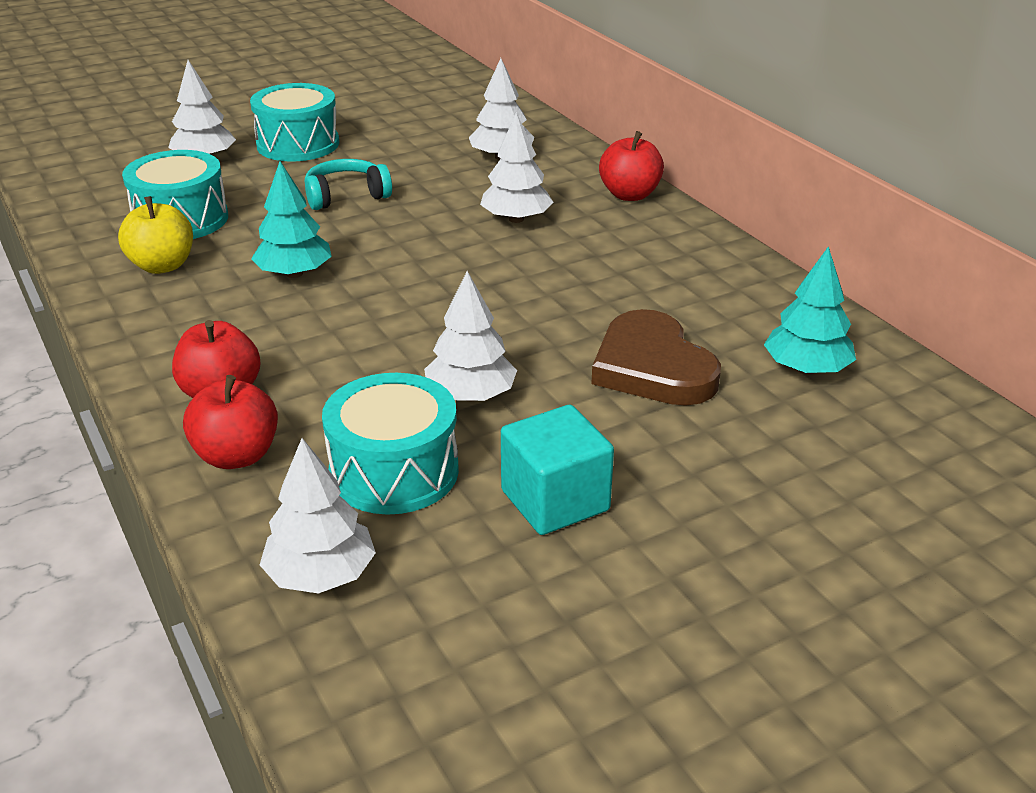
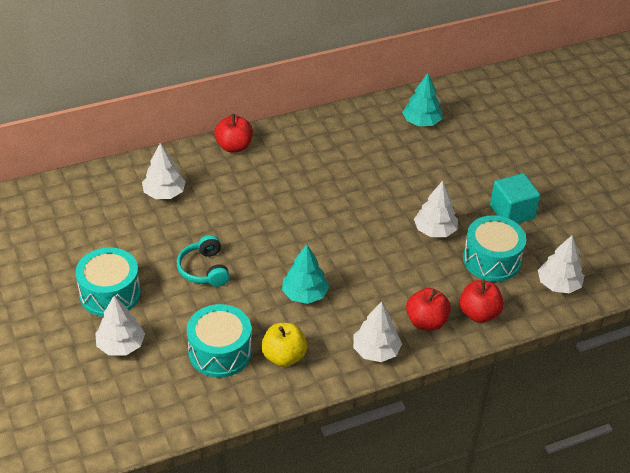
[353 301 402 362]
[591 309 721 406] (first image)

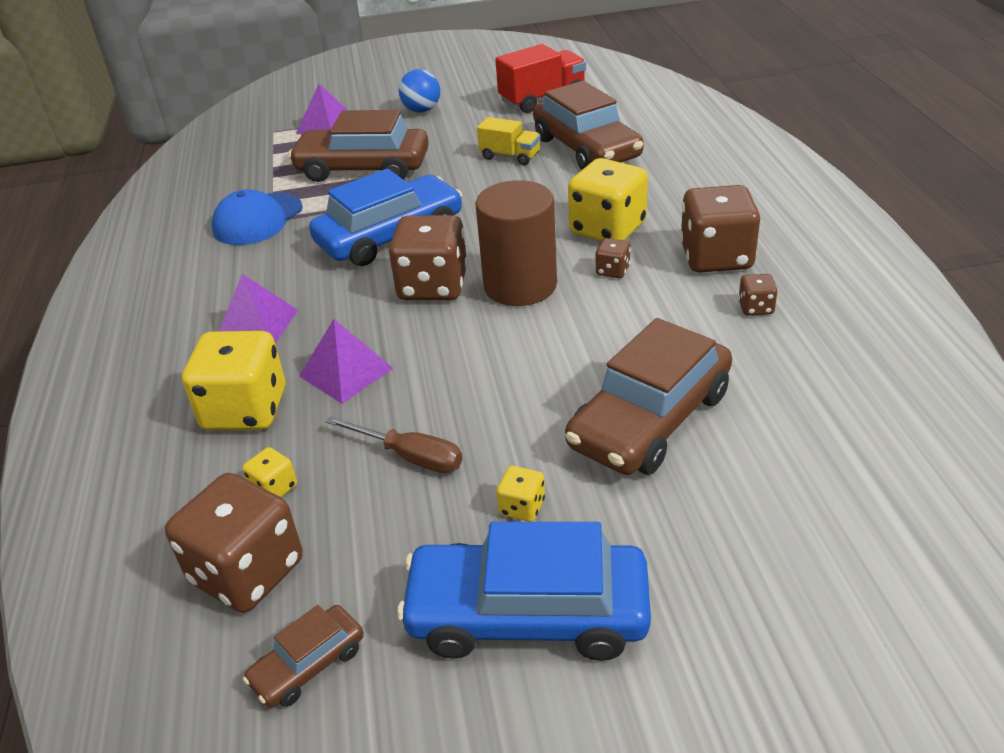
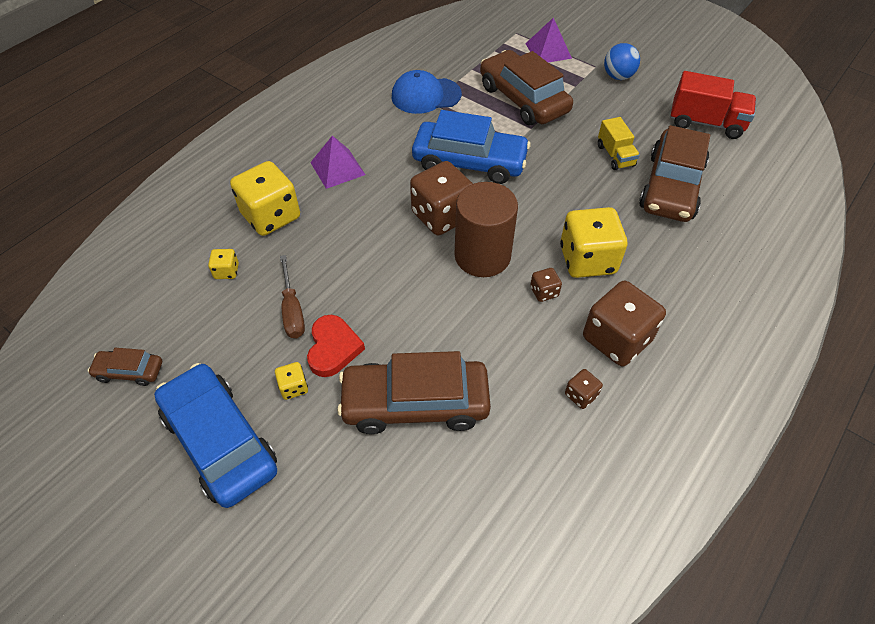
[299 319 394 404] (first image)
[165 473 303 613] (first image)
[307 315 365 377]

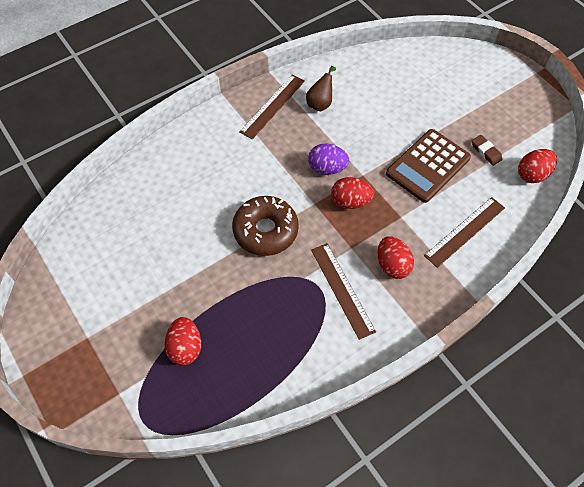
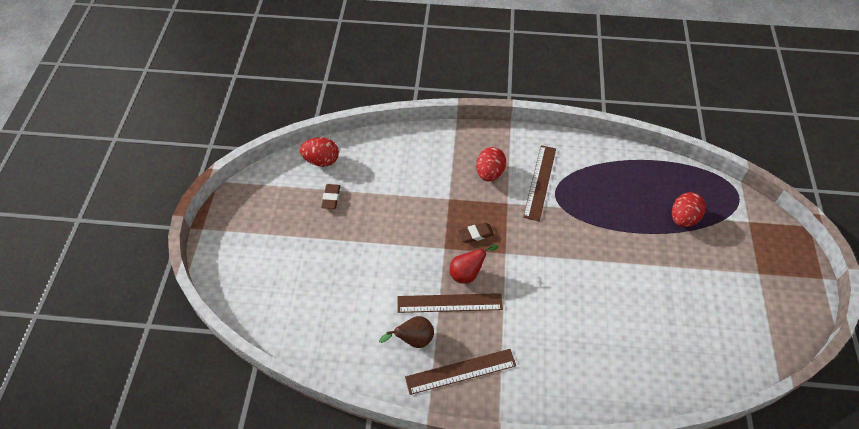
[386 129 471 203] (first image)
[450 245 498 283]
[458 223 494 243]
[232 196 299 256] (first image)
[398 293 503 313]

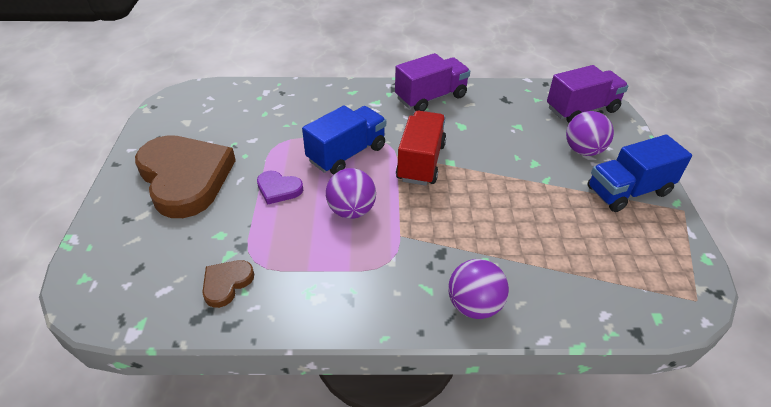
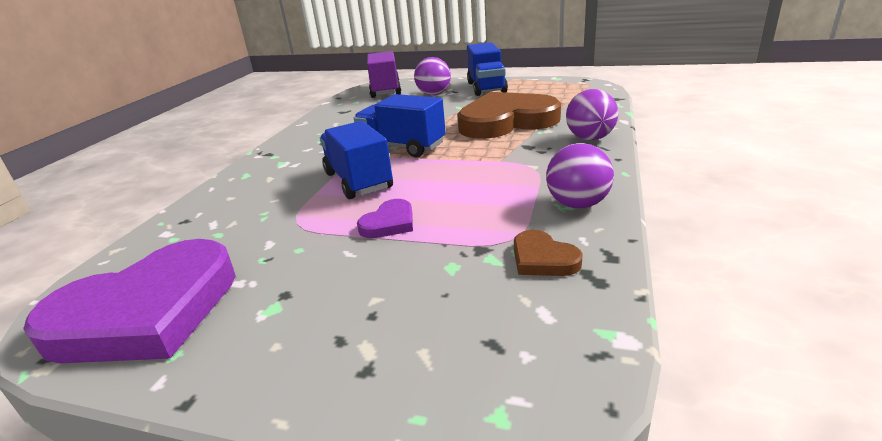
[395 53 470 111] (first image)
[354 94 446 157]
[457 92 561 139]
[546 143 614 209]
[23 239 236 363]

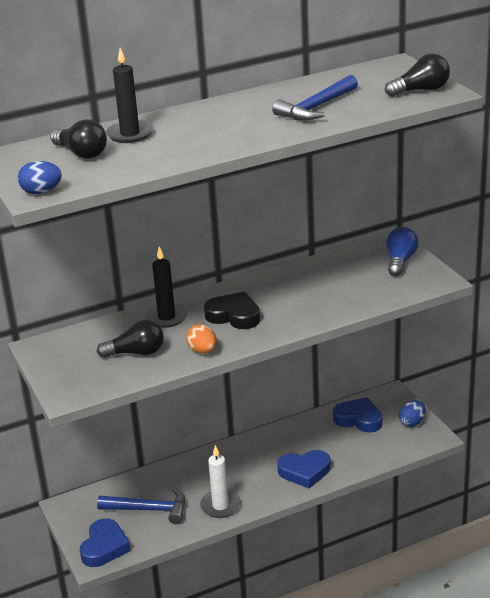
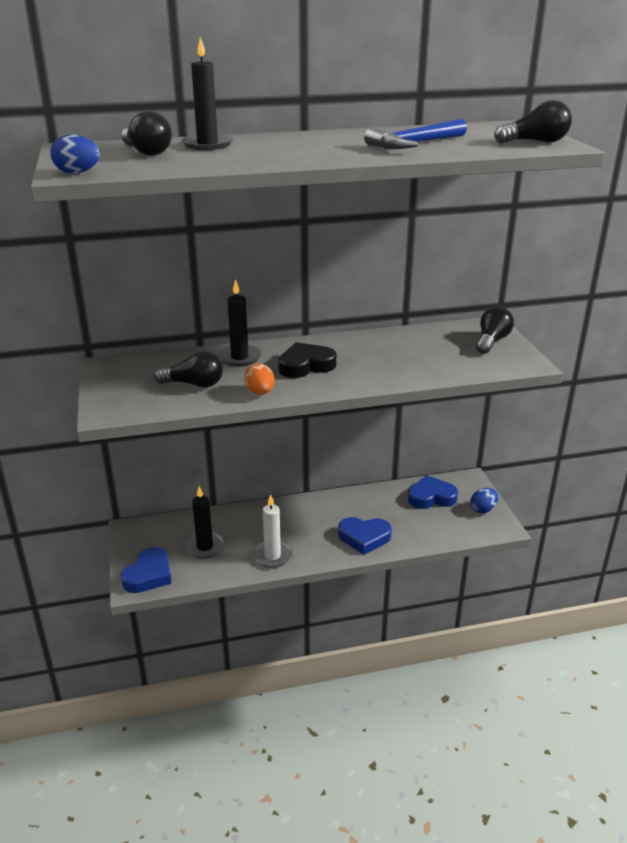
[476 306 514 354]
[278 342 337 378]
[408 475 458 509]
[185 486 225 559]

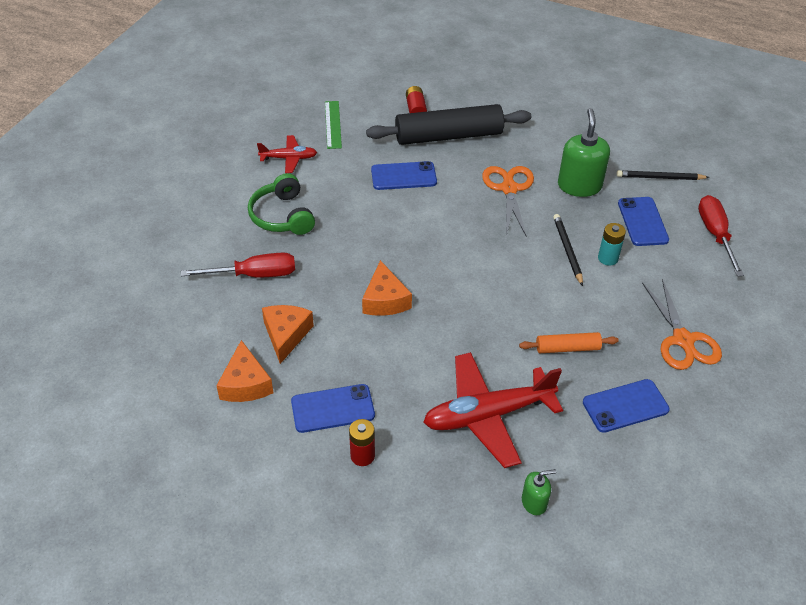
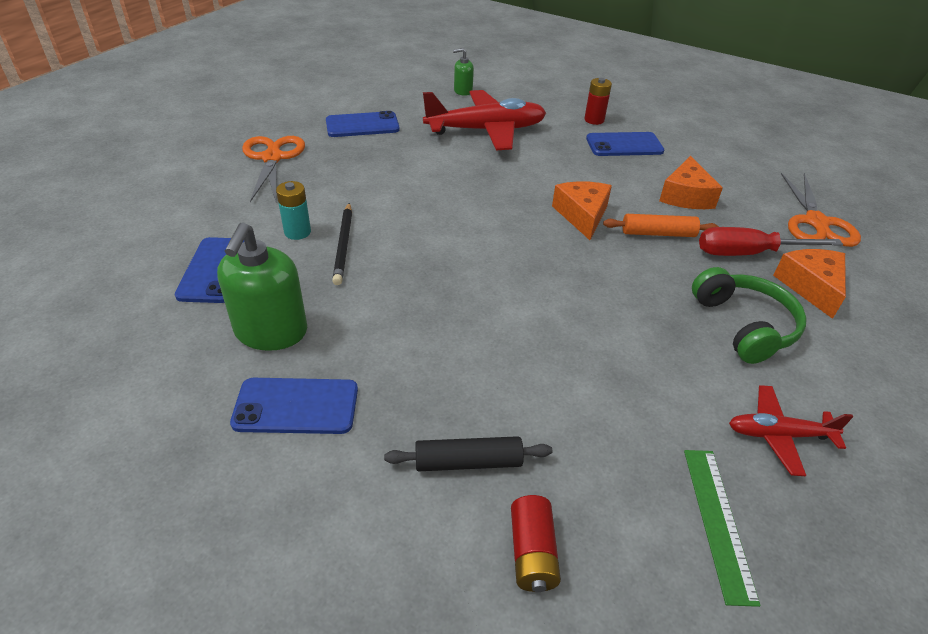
[384 436 552 471]
[230 378 358 434]
[781 173 861 247]
[617 170 710 180] (first image)
[698 195 744 276] (first image)
[603 214 719 237]
[773 249 846 319]

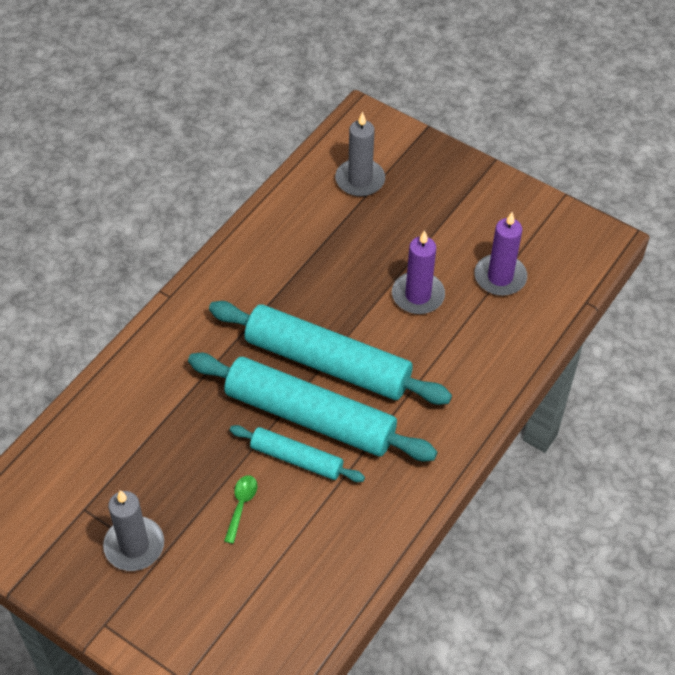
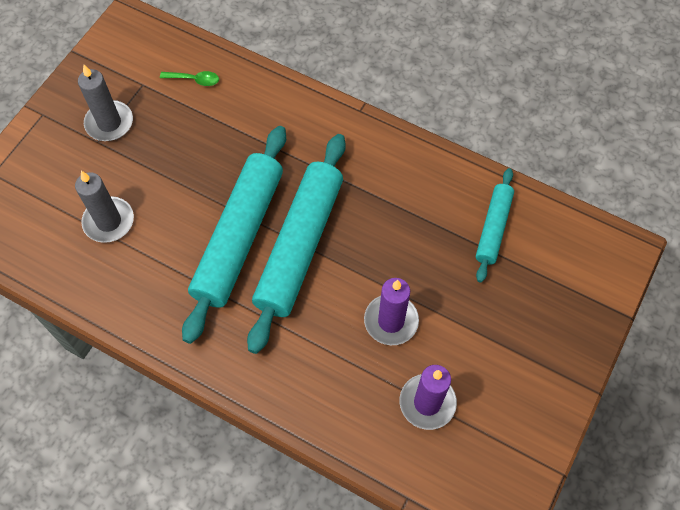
[75 171 134 243]
[476 168 514 282]
[160 71 219 86]

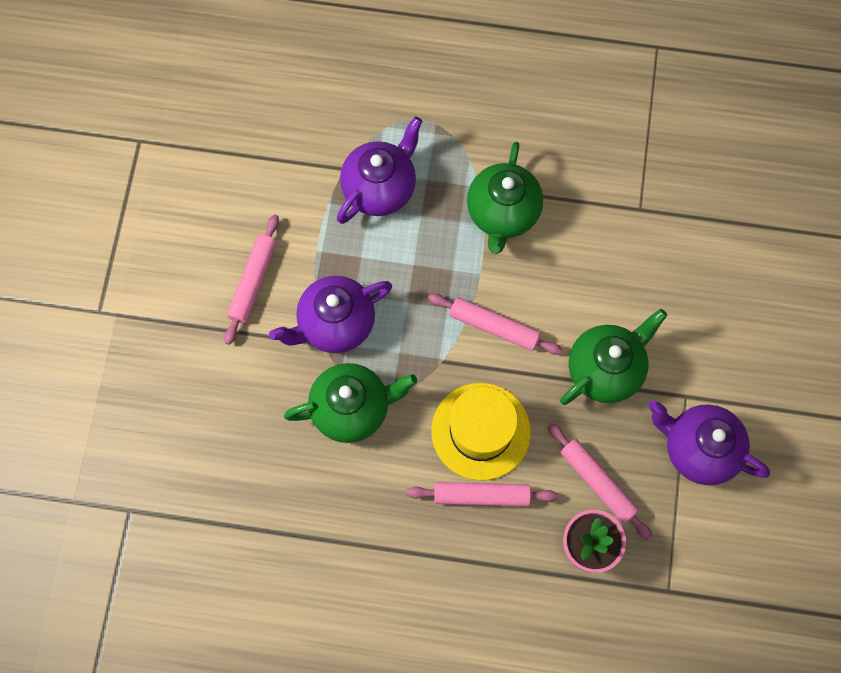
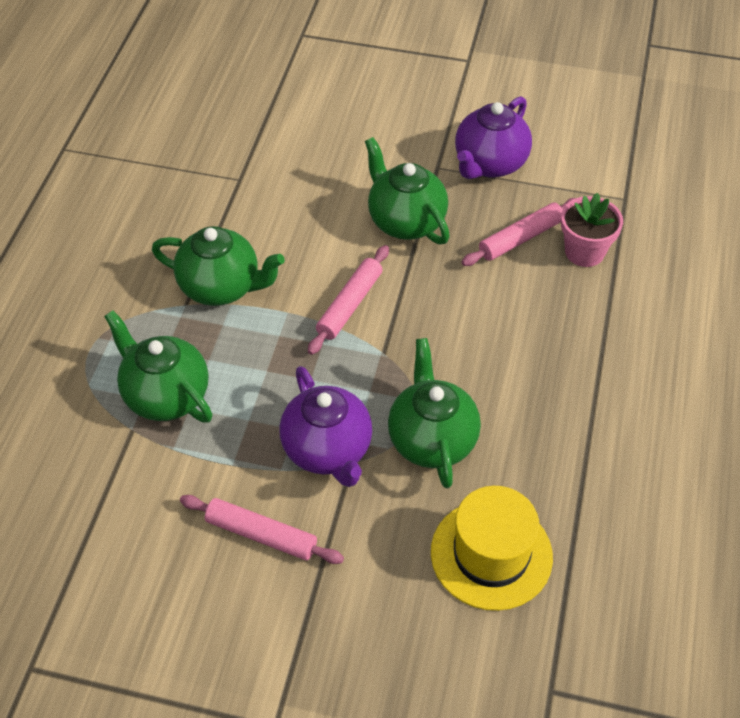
[104 310 213 423]
[431 486 553 611]
[407 482 558 506] (first image)

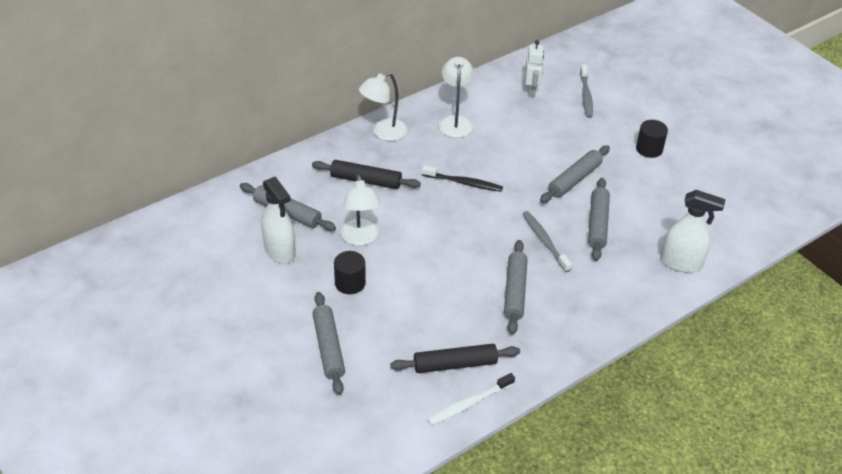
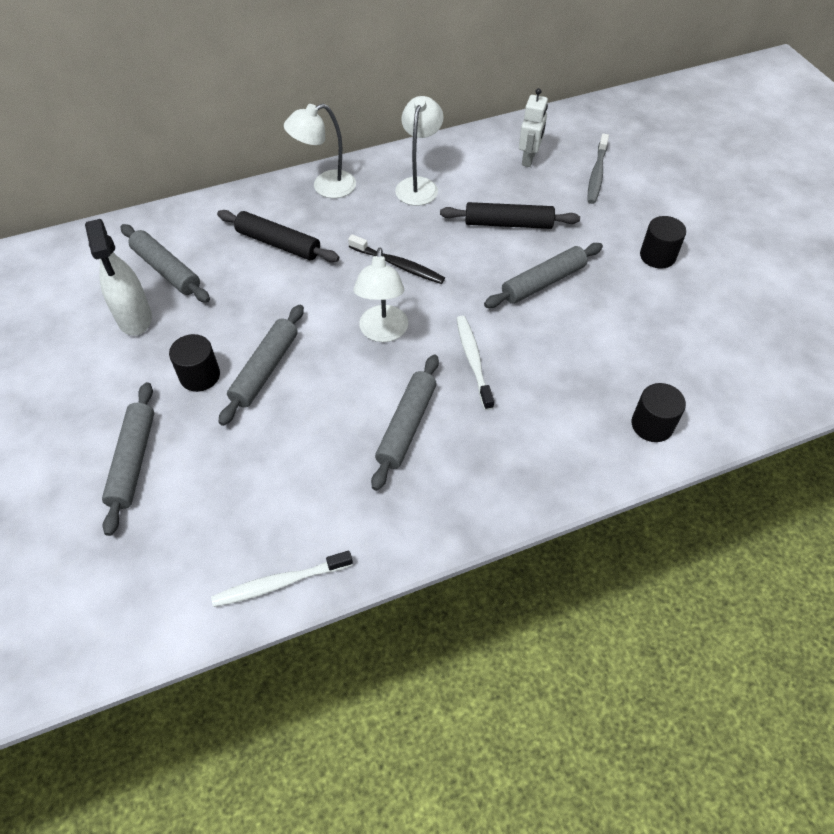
[354 248 408 342]
[219 305 304 426]
[632 383 686 442]
[456 316 494 410]
[440 202 580 229]

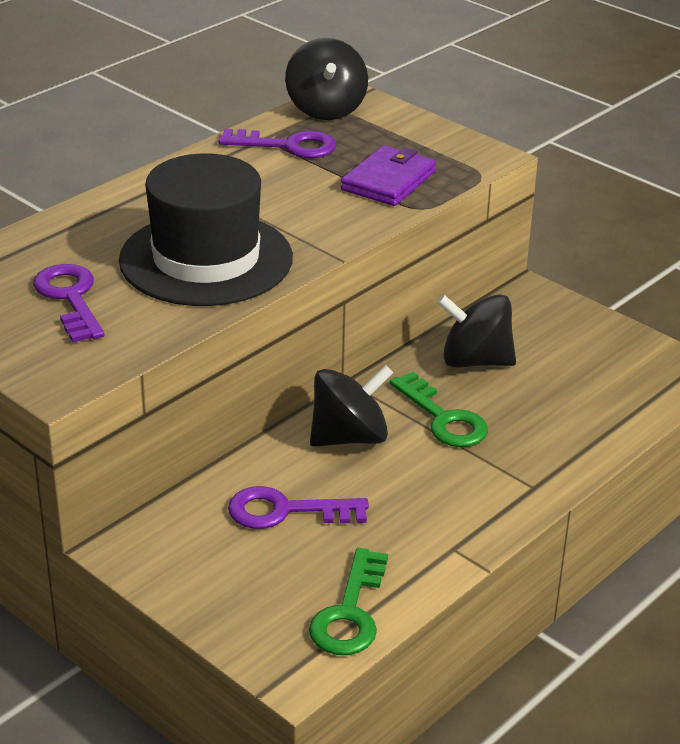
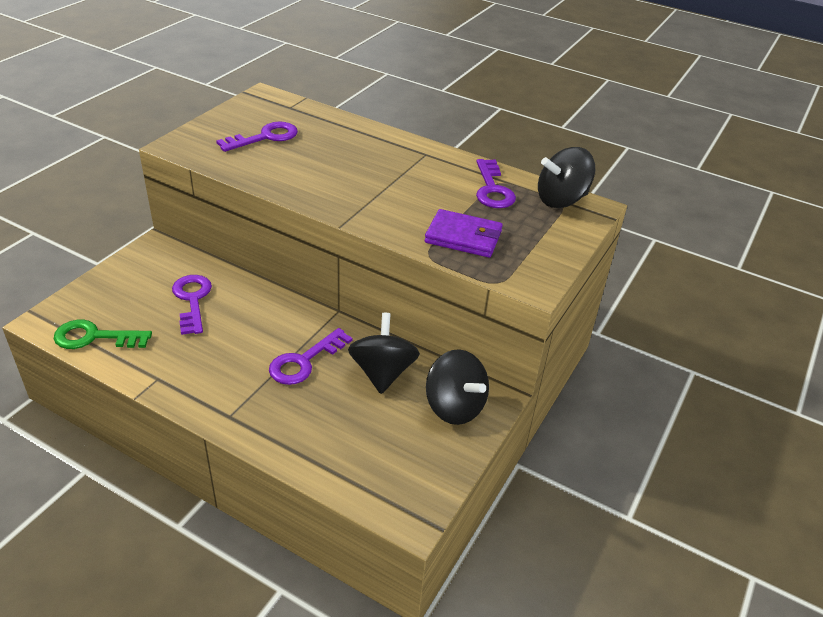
[119 153 293 306] (first image)
[426 349 489 425]
[269 328 352 385]

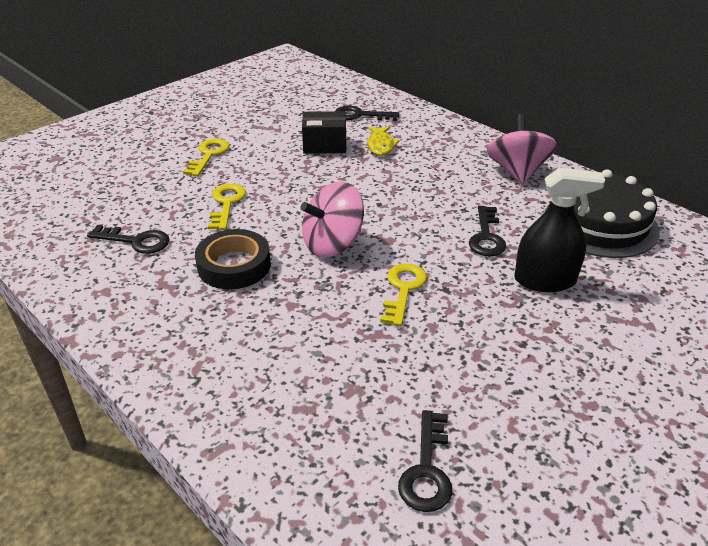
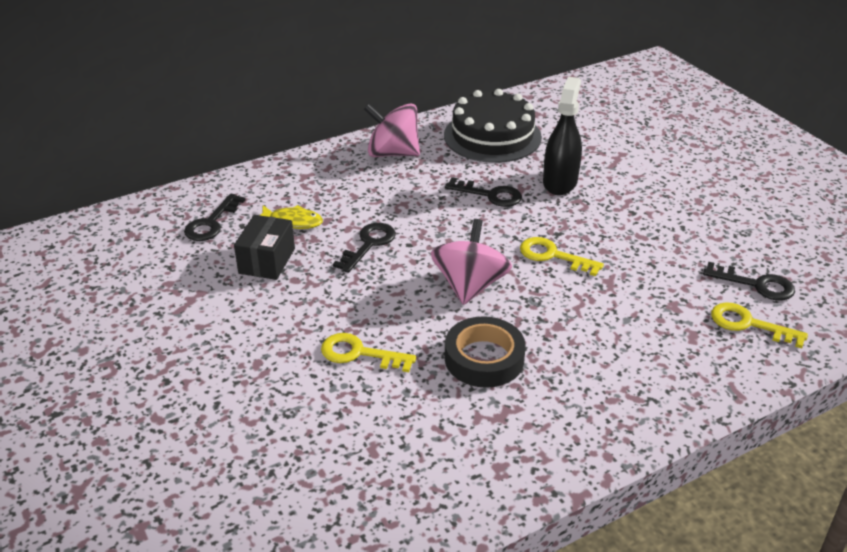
[711 302 808 348]
[431 219 512 305]
[333 223 396 273]

